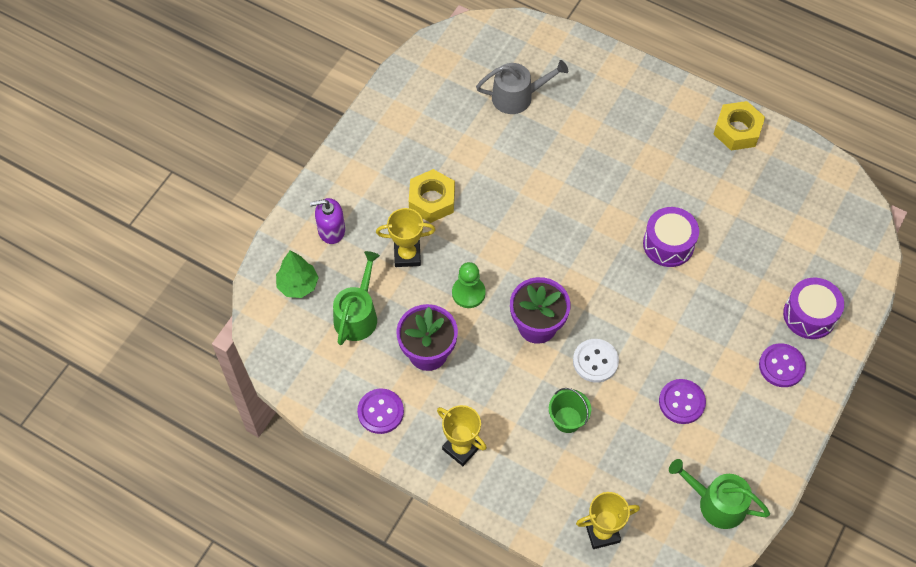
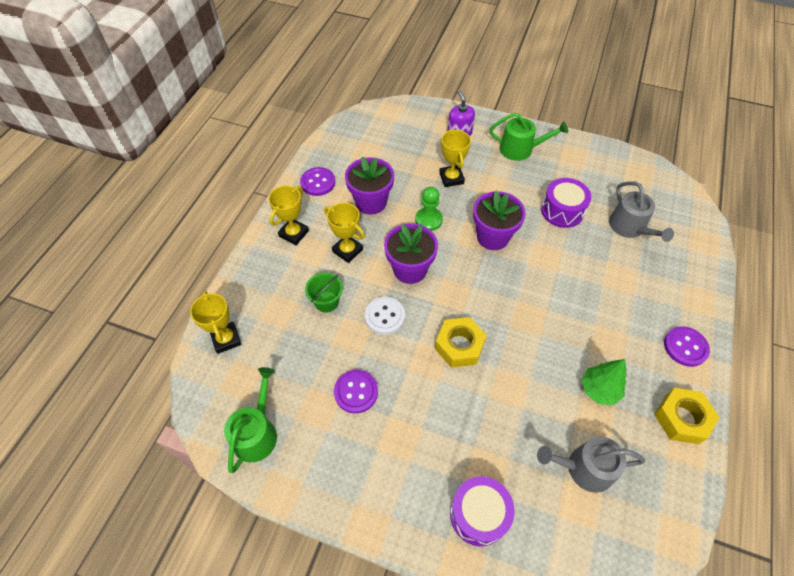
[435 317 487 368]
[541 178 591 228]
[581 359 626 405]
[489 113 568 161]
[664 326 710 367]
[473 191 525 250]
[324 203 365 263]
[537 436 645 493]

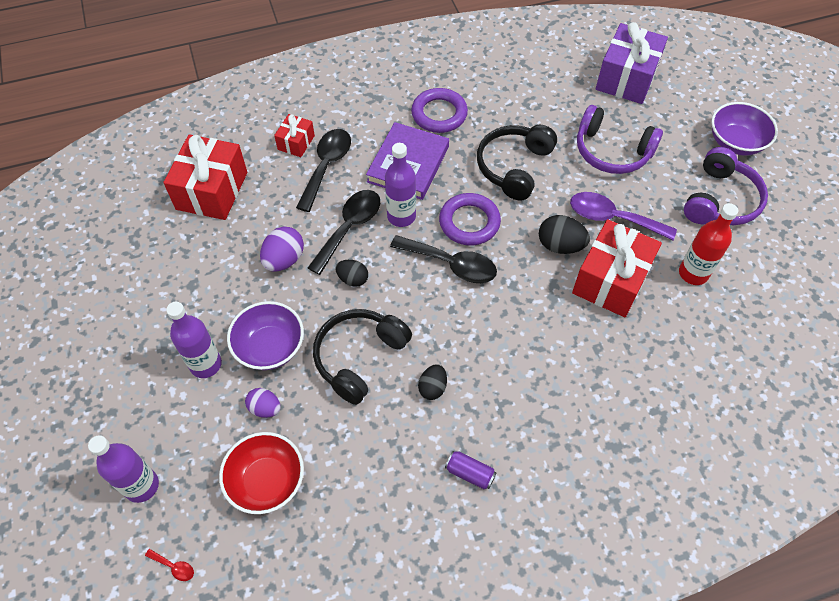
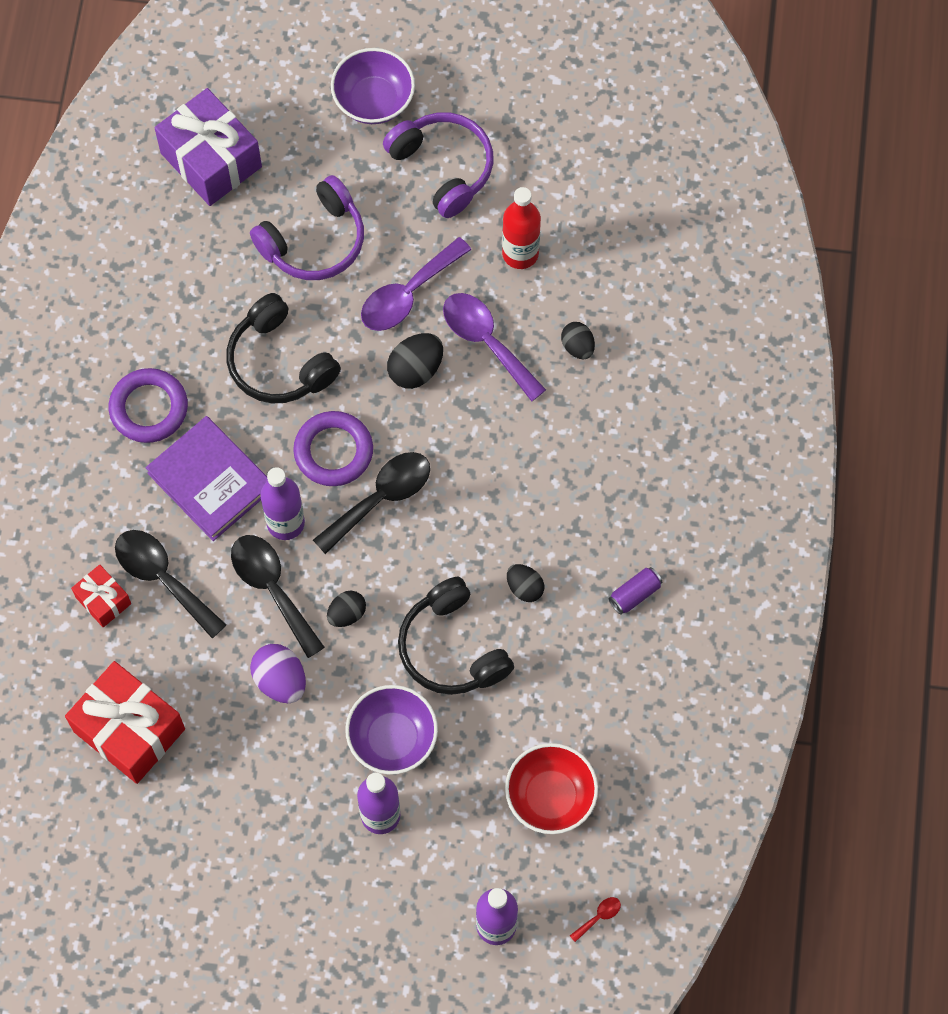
[443 293 546 402]
[245 388 281 418] (first image)
[561 322 595 359]

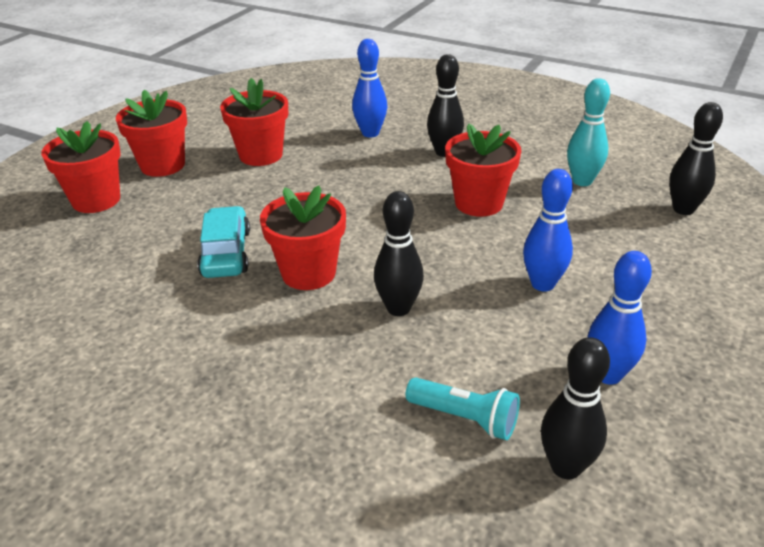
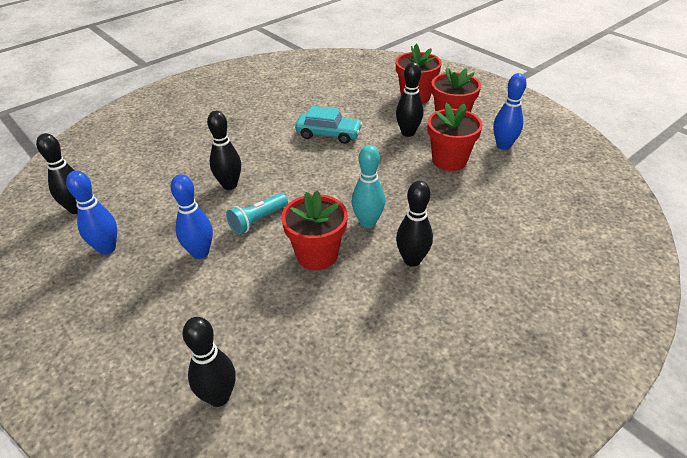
[493 73 527 150]
[352 145 385 228]
[260 186 346 290] (first image)
[226 193 288 235]
[396 62 424 137]

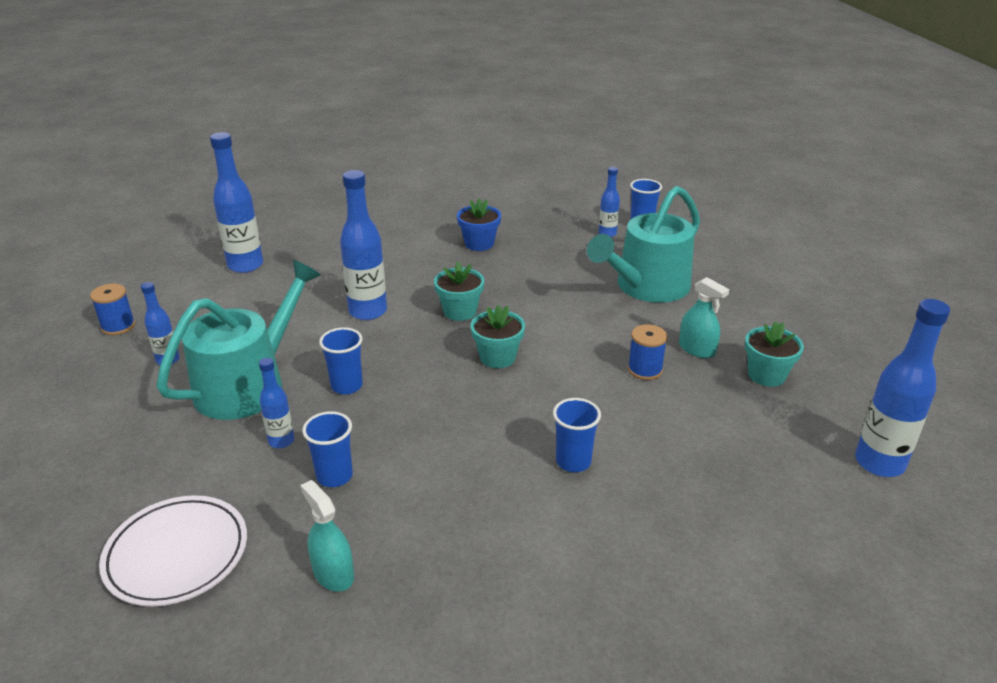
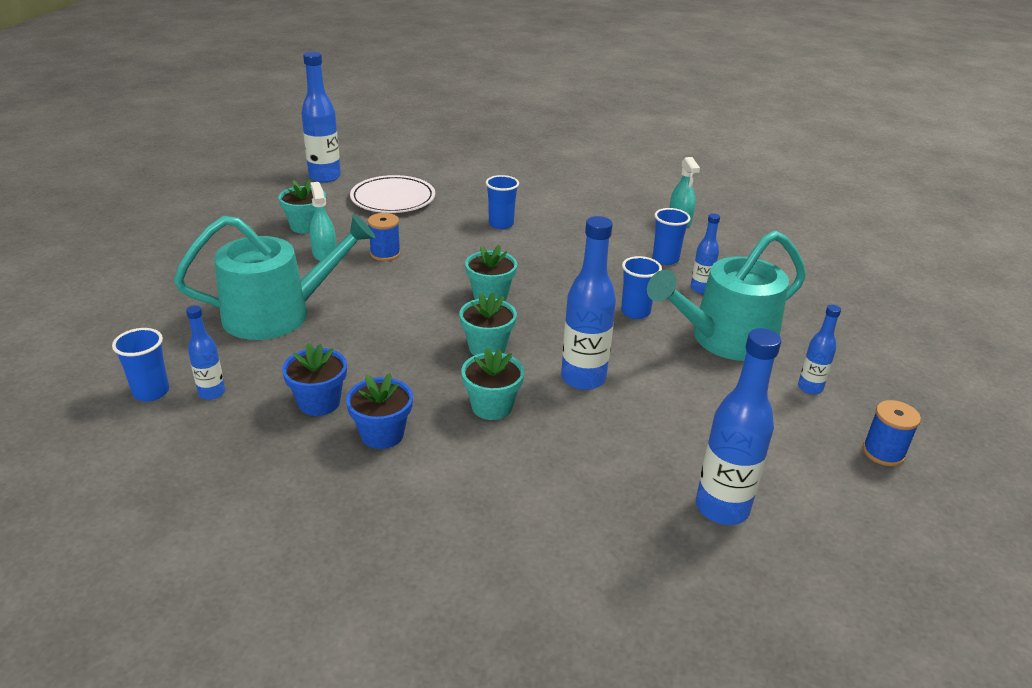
[350 175 435 213]
[282 343 347 416]
[461 347 525 420]

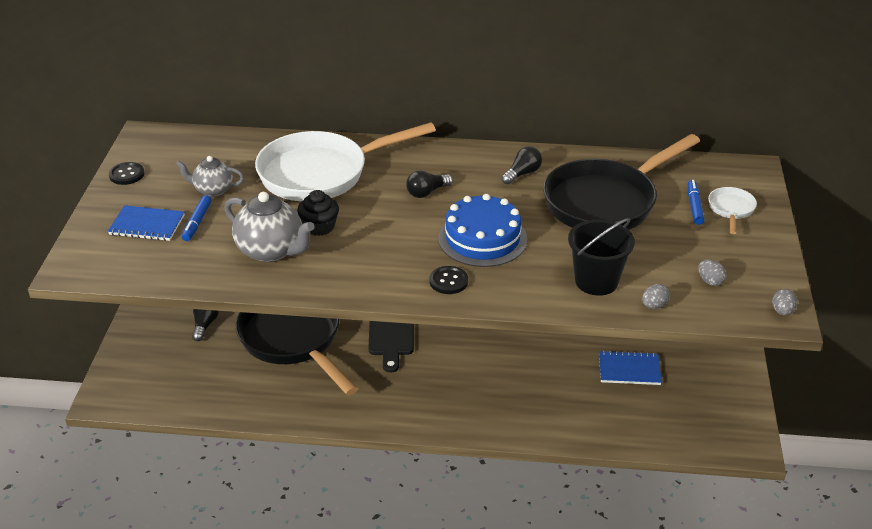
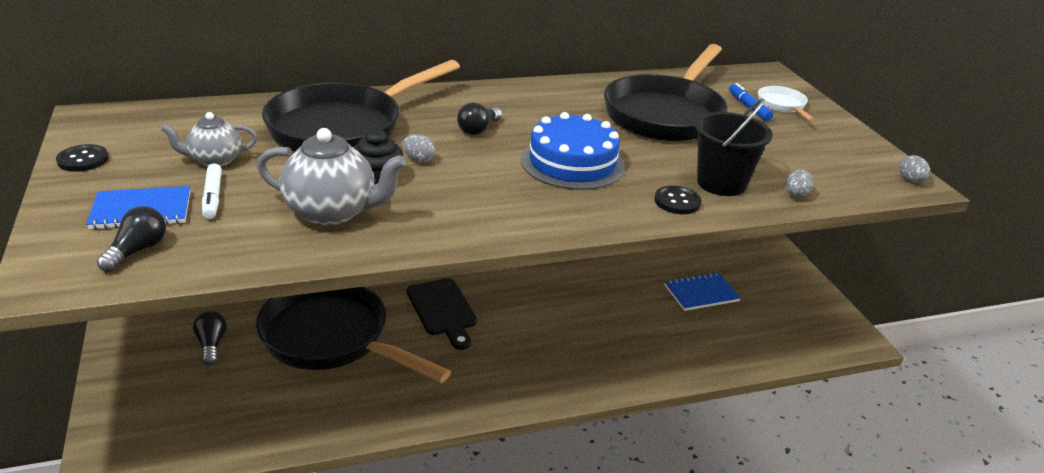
[262 60 460 151]
[97 206 166 272]
[202 163 222 219]
[403 134 435 163]
[654 185 702 214]

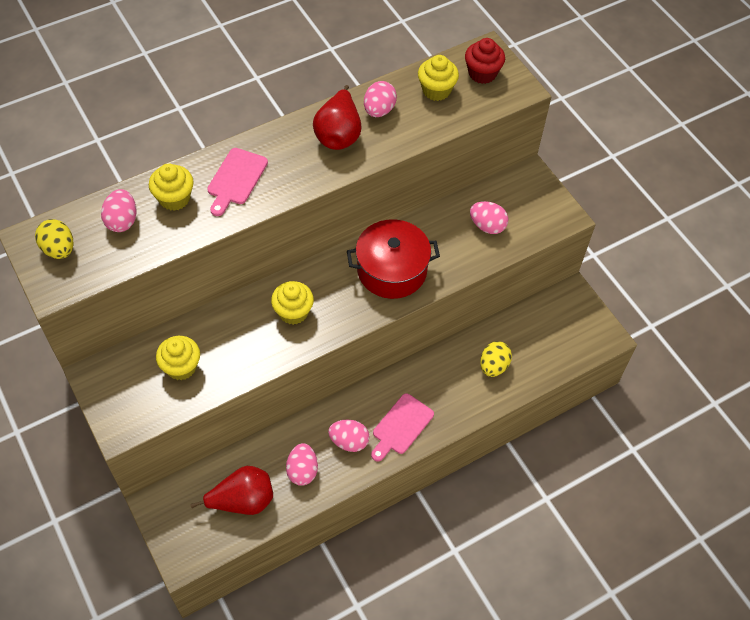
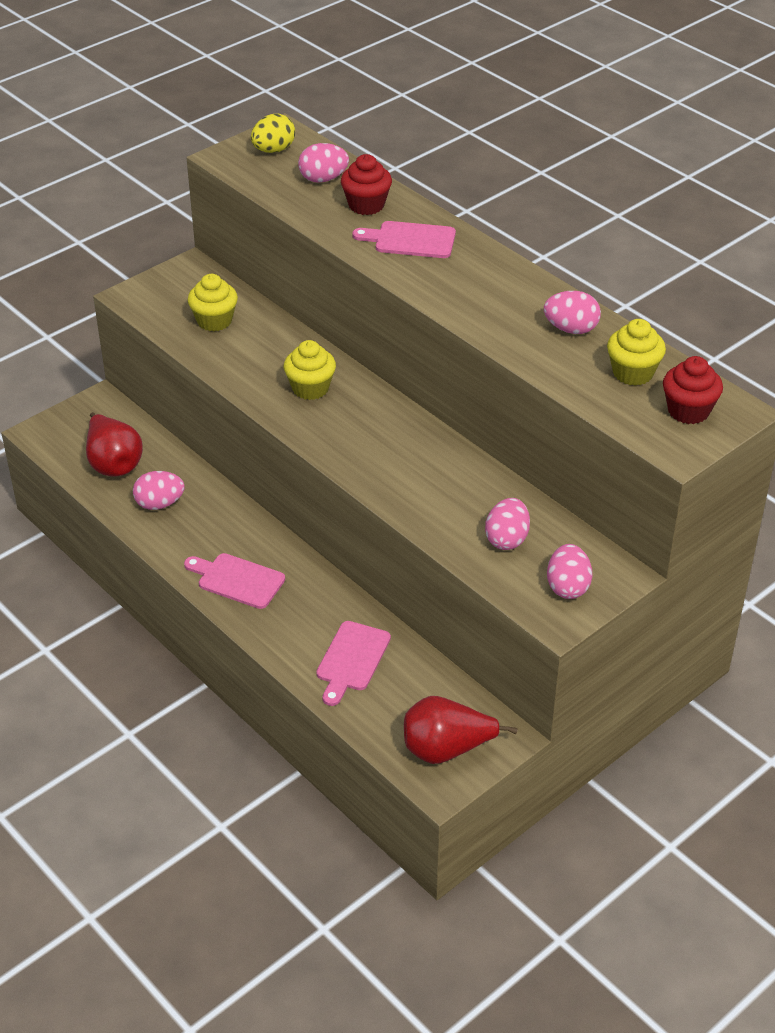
[404 696 518 764]
[341 154 392 215]
[347 219 440 299] (first image)
[316 621 391 706]
[547 544 592 599]

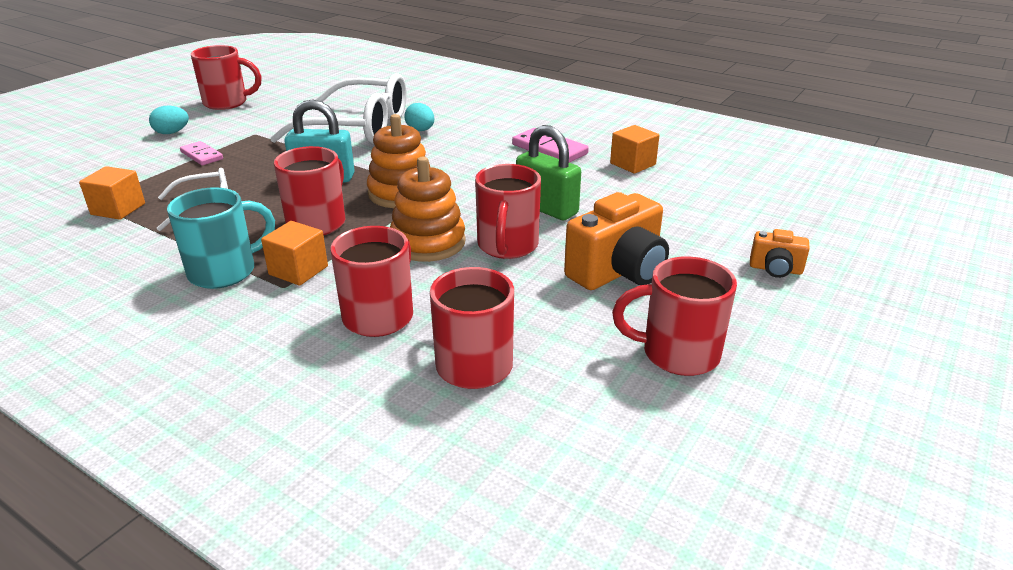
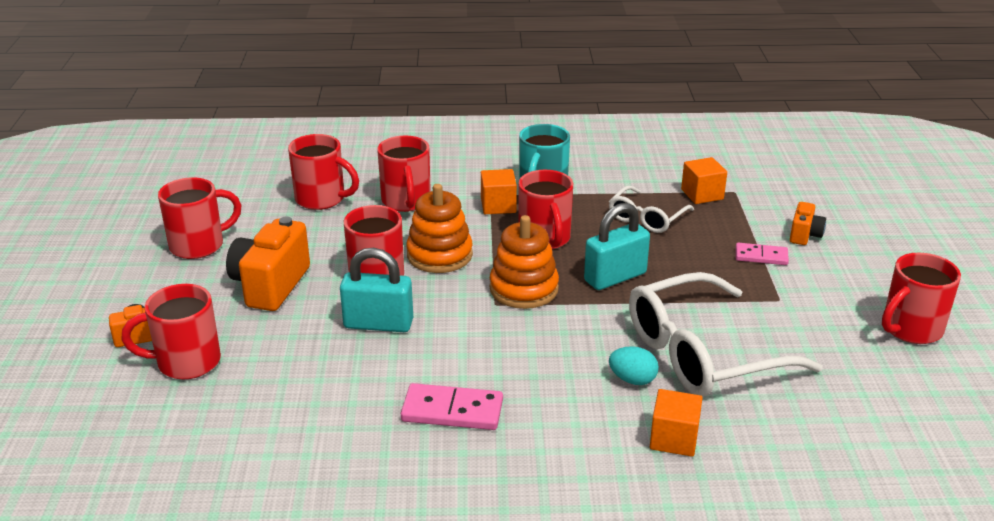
[149 106 189 134] (first image)
[340 248 413 332]
[650 389 703 457]
[790 202 826 245]
[121 284 221 379]

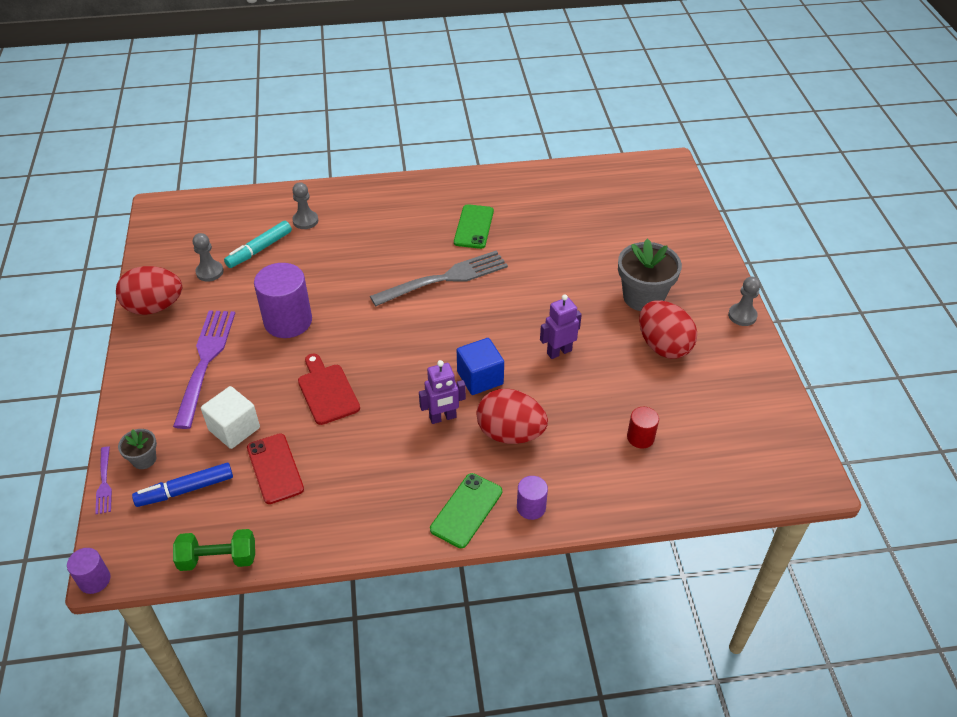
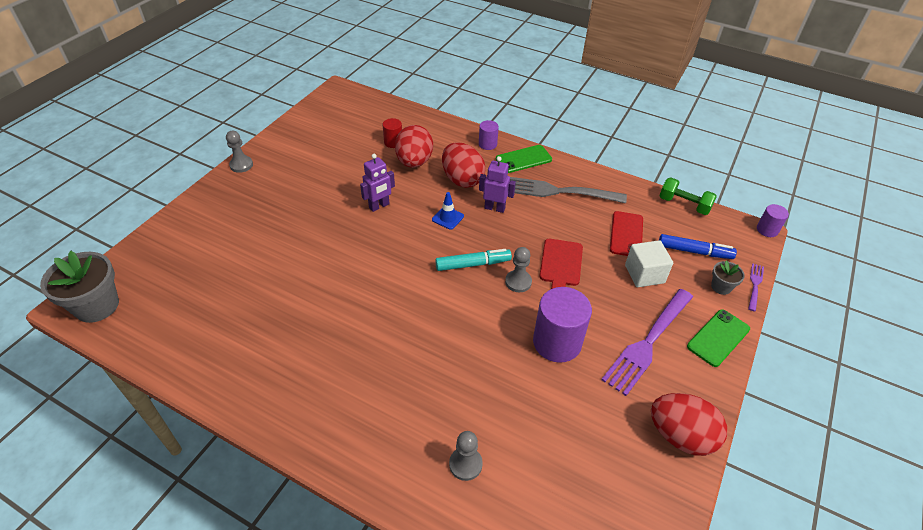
[687 309 750 367]
[435 249 512 271]
[505 247 532 292]
[40 251 119 323]
[510 177 627 203]
[360 154 395 212]
[395 125 433 168]
[432 192 464 230]

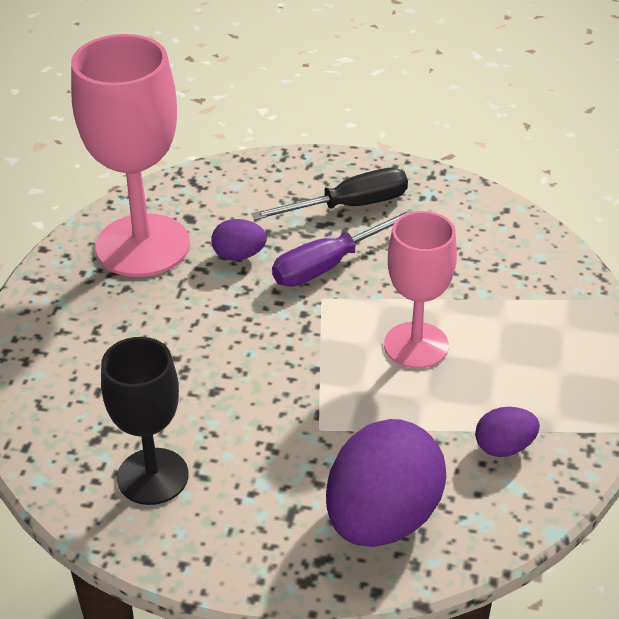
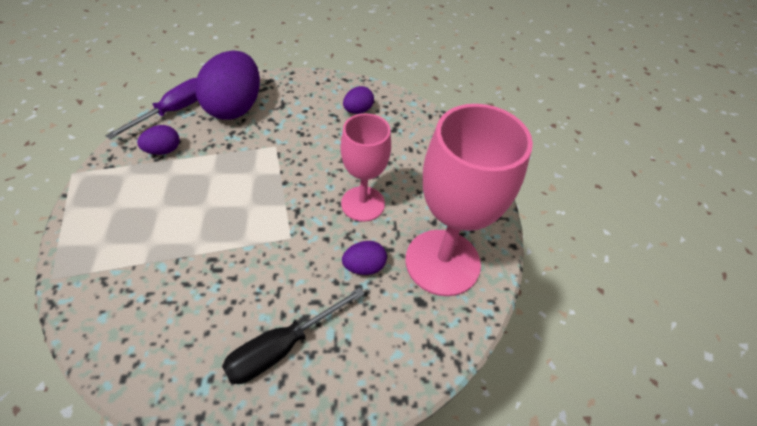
[105 78 198 139]
[341 113 391 222]
[343 86 374 114]

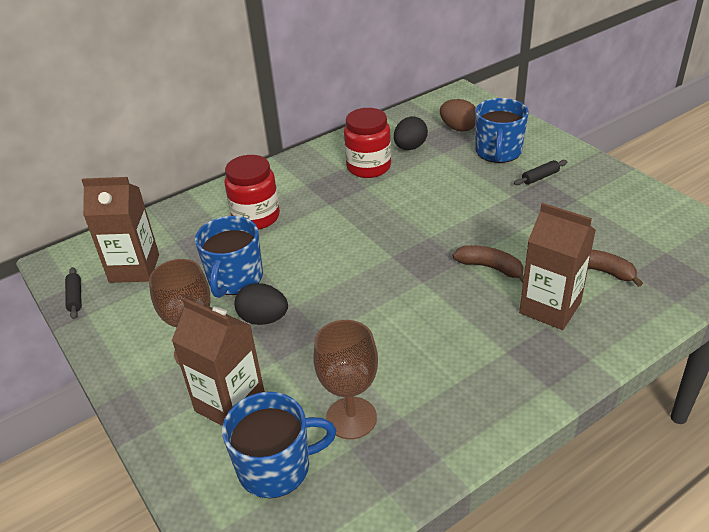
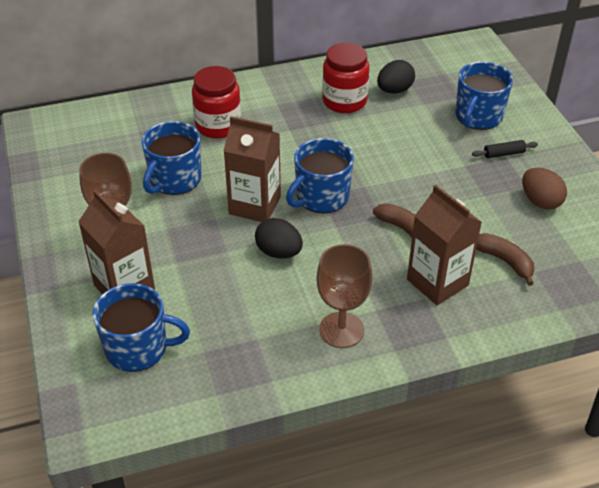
[522 168 567 210]
[224 116 281 222]
[65 267 82 319] (first image)
[255 218 303 258]
[316 244 372 348]
[286 138 354 213]

